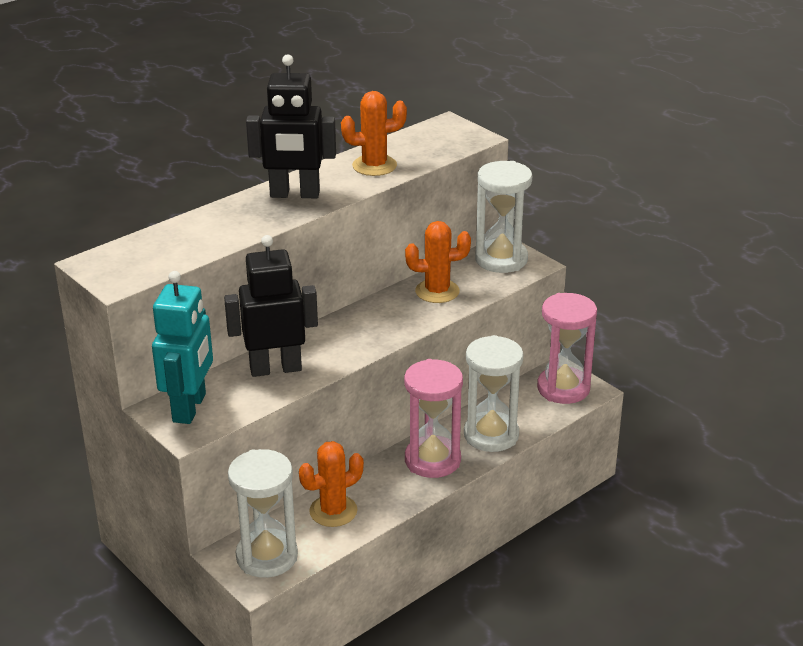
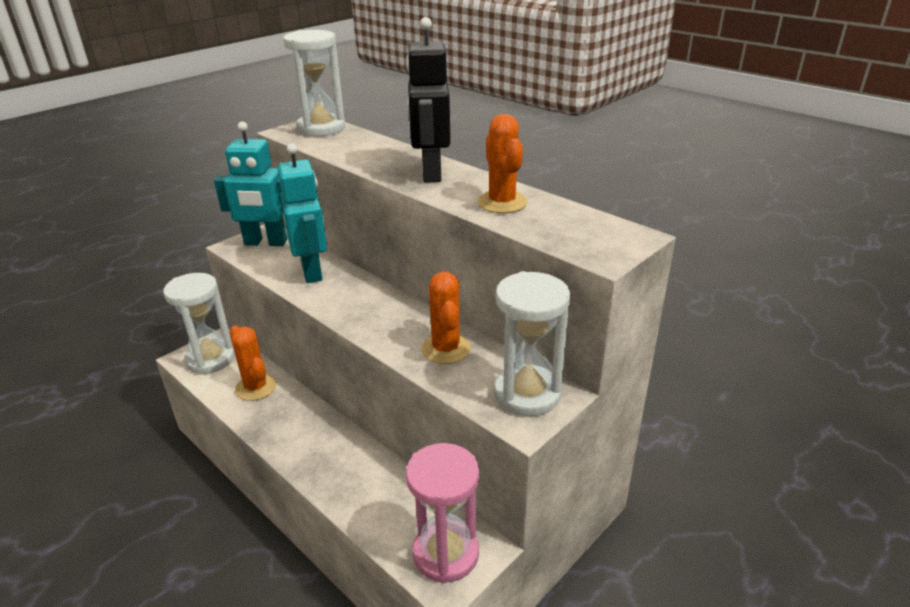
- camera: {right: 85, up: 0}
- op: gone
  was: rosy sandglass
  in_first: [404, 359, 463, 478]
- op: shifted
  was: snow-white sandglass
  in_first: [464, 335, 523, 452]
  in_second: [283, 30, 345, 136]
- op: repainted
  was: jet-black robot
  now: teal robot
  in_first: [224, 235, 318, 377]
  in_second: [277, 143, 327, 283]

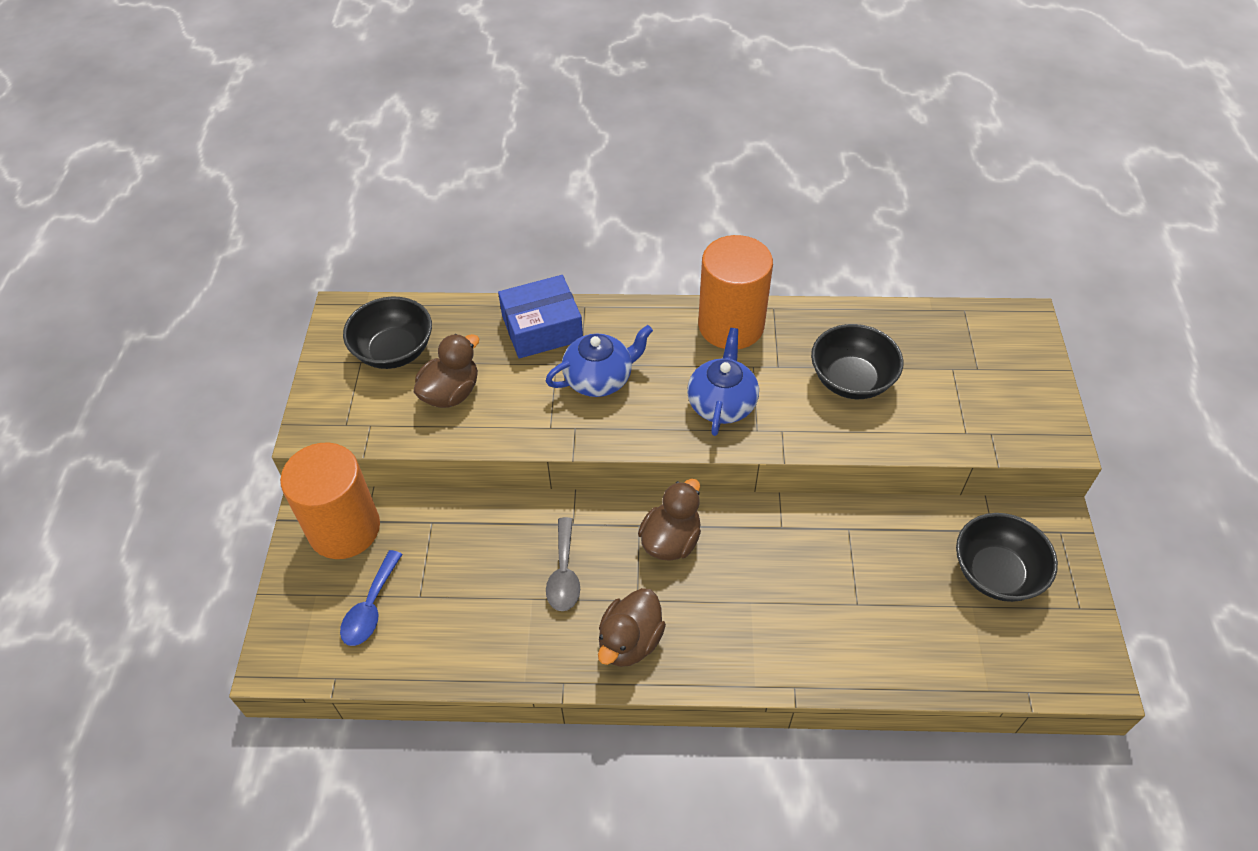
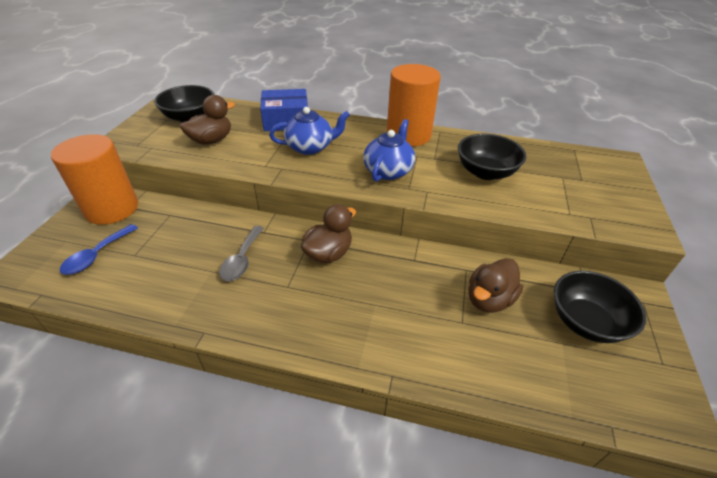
- camera: {right: 10, up: -10}
- op: shifted
  was: brown toy duck
  in_first: [598, 588, 666, 667]
  in_second: [468, 258, 523, 313]

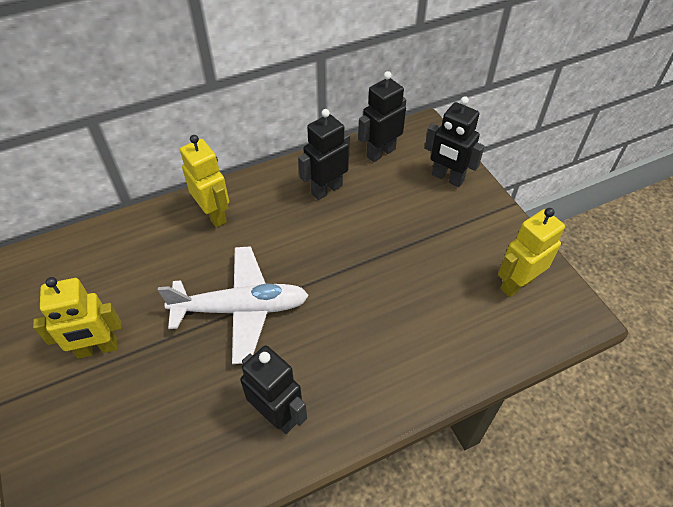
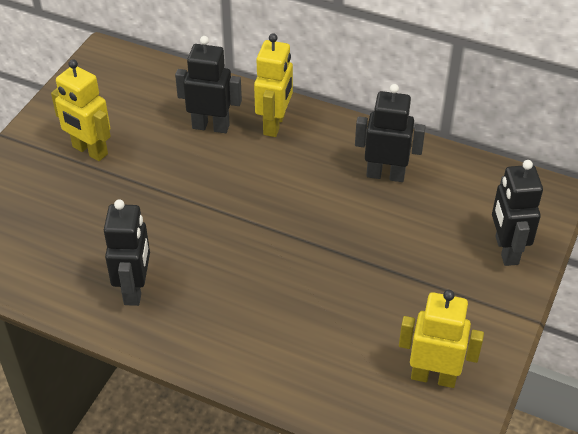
- camera: {right: 50, up: -5}
- op: gone
  was: snow-white toy plane
  in_first: [158, 246, 309, 364]
- op: shifted
  was: jet-black robot
  in_first: [358, 71, 406, 162]
  in_second: [175, 36, 242, 133]

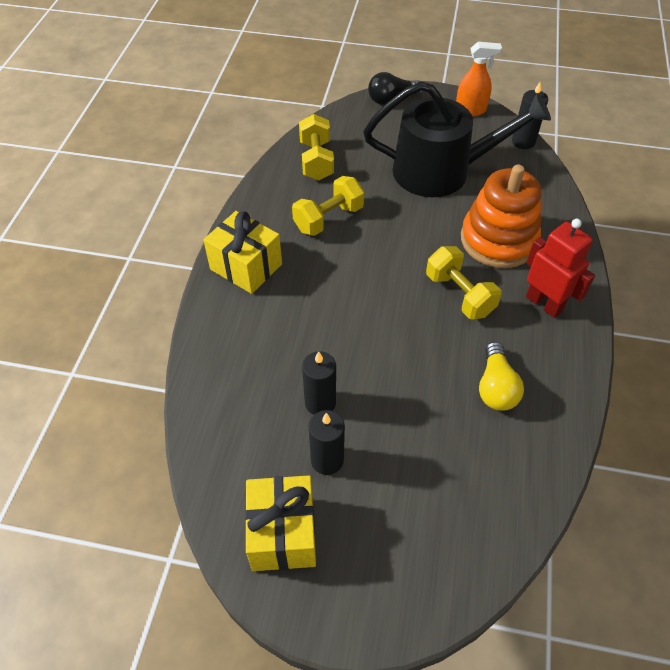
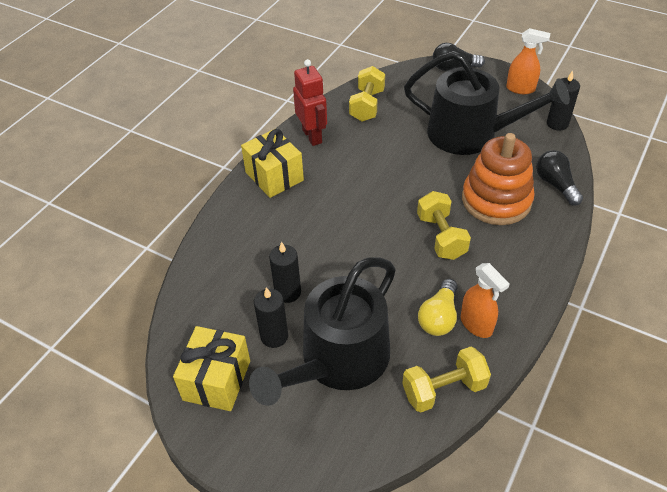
- camera: {right: 20, up: -5}
- op: new
  now: jet-black watering can
  in_second: [249, 257, 396, 406]
- op: new
  now: orange sprayer
  in_second: [461, 263, 510, 338]
- op: new
  now: jet-black bulb
  in_second: [536, 150, 583, 206]
- op: shifted
  was: bright yellow dumbbell
  in_first: [292, 176, 364, 236]
  in_second: [402, 347, 491, 413]
- op: shifted
  was: red robot
  in_first: [526, 219, 595, 318]
  in_second: [293, 59, 327, 146]

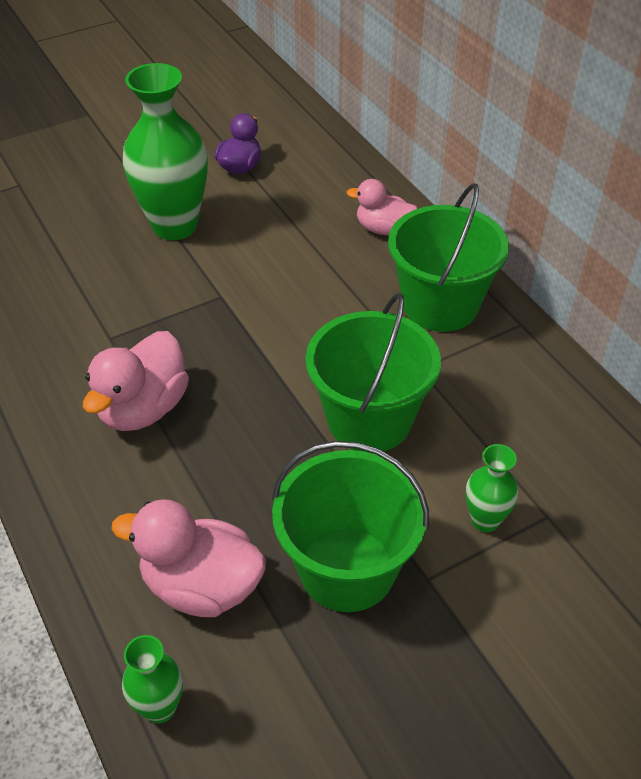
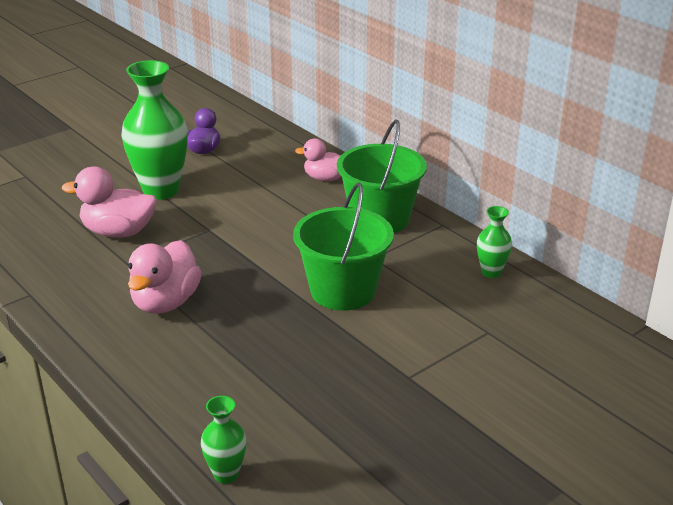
- camera: {right: -10, up: -15}
- op: gone
  was: green sand bucket
  in_first: [272, 441, 429, 612]
- op: shifted
  was: rosy toy duck
  in_first: [111, 499, 266, 617]
  in_second: [62, 166, 157, 238]
- op: shifted
  was: green tall vase
  in_first: [466, 444, 518, 532]
  in_second: [477, 206, 512, 278]

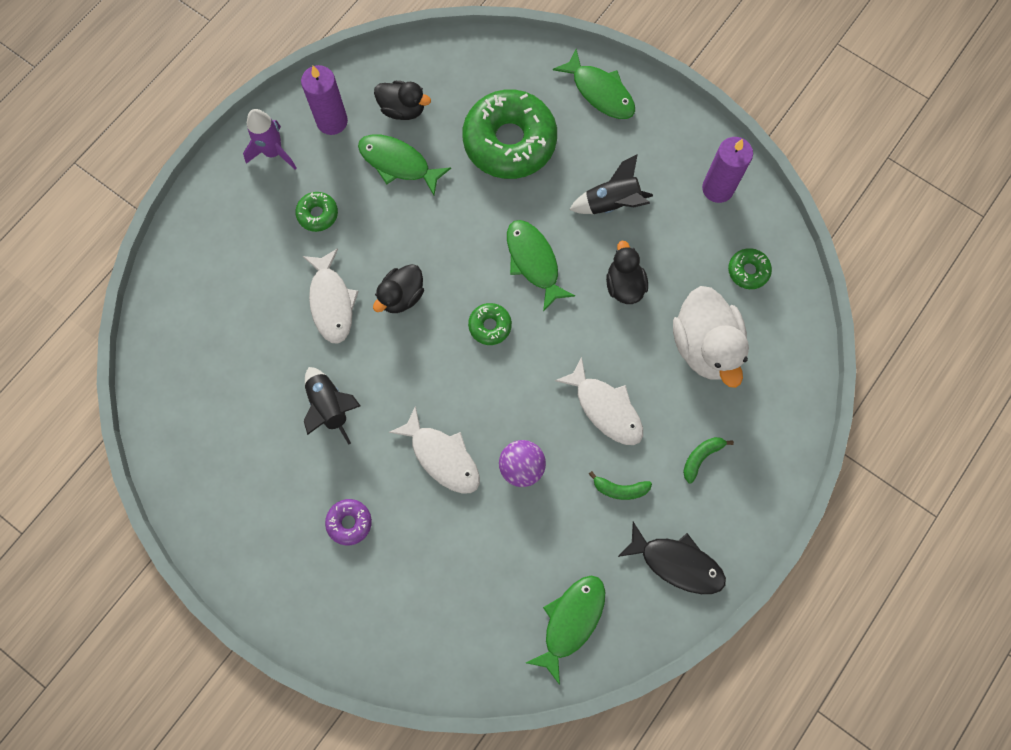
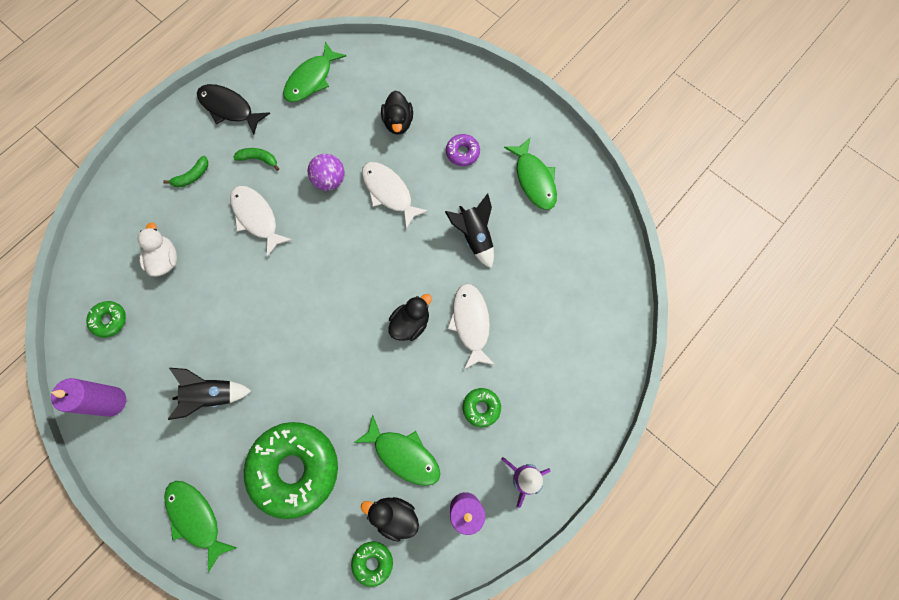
- camera: {right: -175, up: 0}
- op: shifted
  was: green donut
  in_first: [468, 303, 512, 345]
  in_second: [351, 541, 393, 587]
- op: shifted
  was: green fish
  in_first: [507, 220, 575, 312]
  in_second: [504, 138, 557, 210]
- op: shifted
  was: jet-black toy duck
  in_first: [606, 241, 648, 304]
  in_second: [381, 90, 413, 135]
- op: scaled
  was: snow-white toy duck
  in_first: [673, 286, 749, 388]
  in_second: [138, 222, 177, 277]
  ratio: 0.6

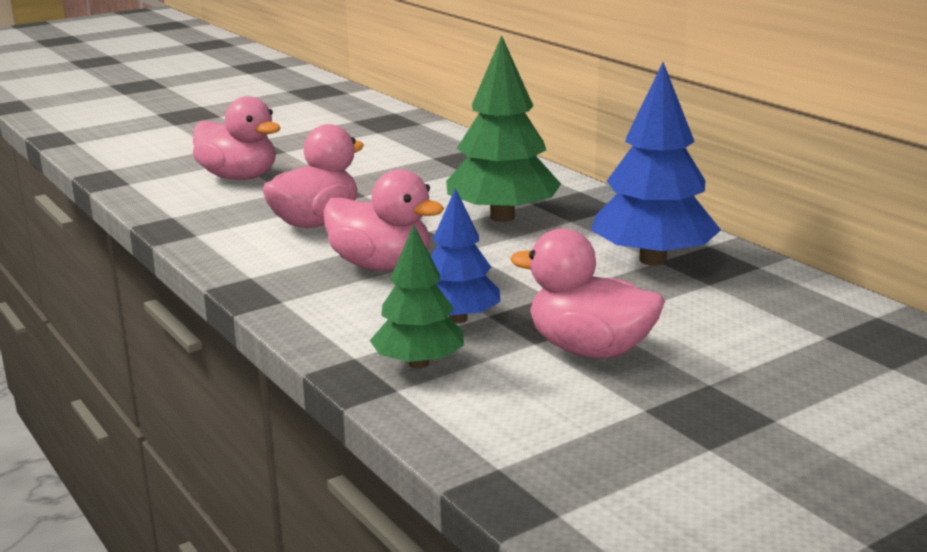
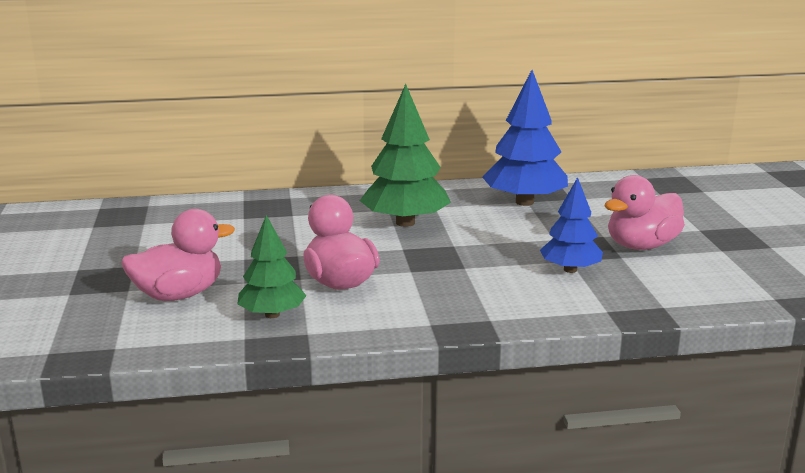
- camera: {right: -65, up: 0}
- op: gone
  was: rosy toy duck
  in_first: [323, 169, 444, 271]
- op: shifted
  was: green tree
  in_first: [370, 224, 464, 369]
  in_second: [237, 215, 306, 318]

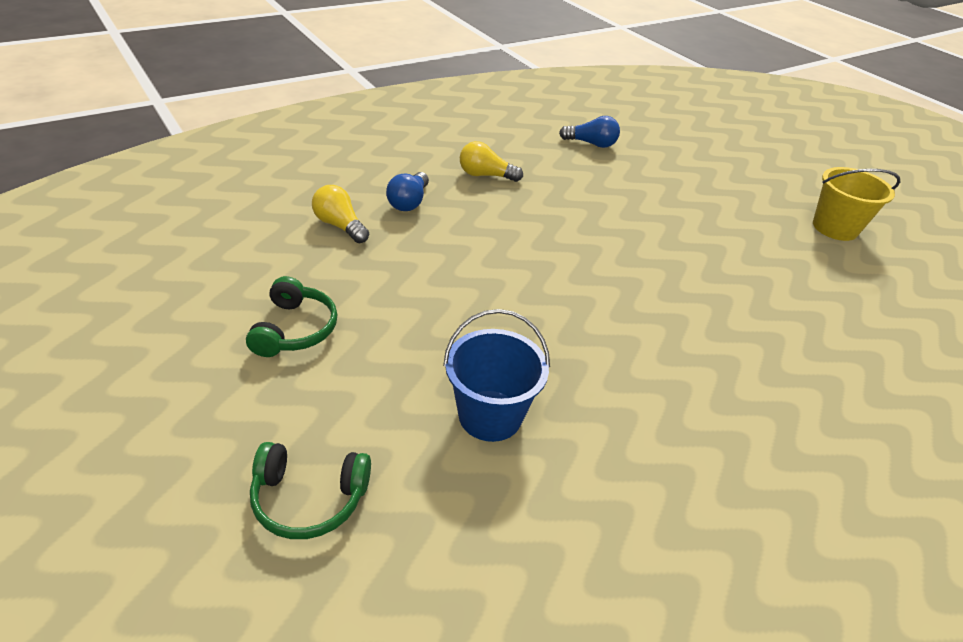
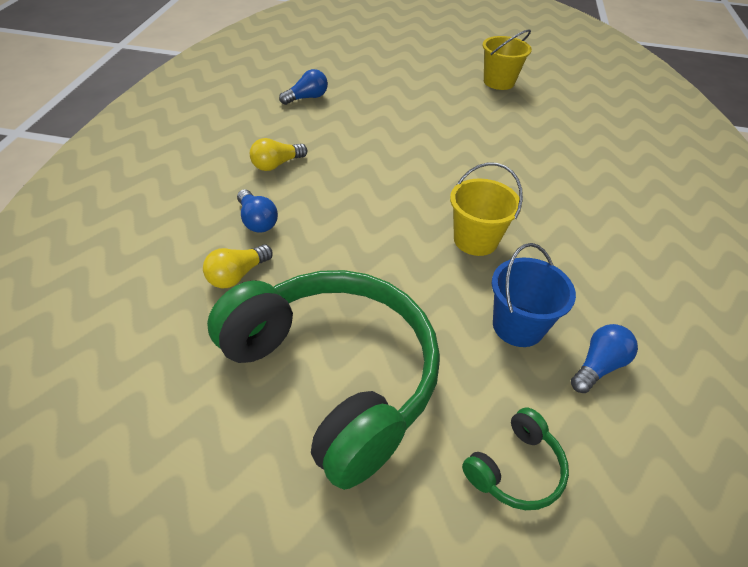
- camera: {right: -45, up: 5}
- op: new
  now: bright yellow sand bucket
  in_second: [450, 162, 523, 256]
- op: new
  now: blue bulb
  in_second: [571, 324, 638, 393]
- op: rotated
  was: bright yellow bulb
  in_first: [312, 185, 369, 243]
  in_second: [203, 245, 273, 288]
  clockwise: -45
- op: scaled
  was: green headset
  in_first: [246, 276, 338, 357]
  in_second: [207, 270, 440, 490]
  ratio: 2.44

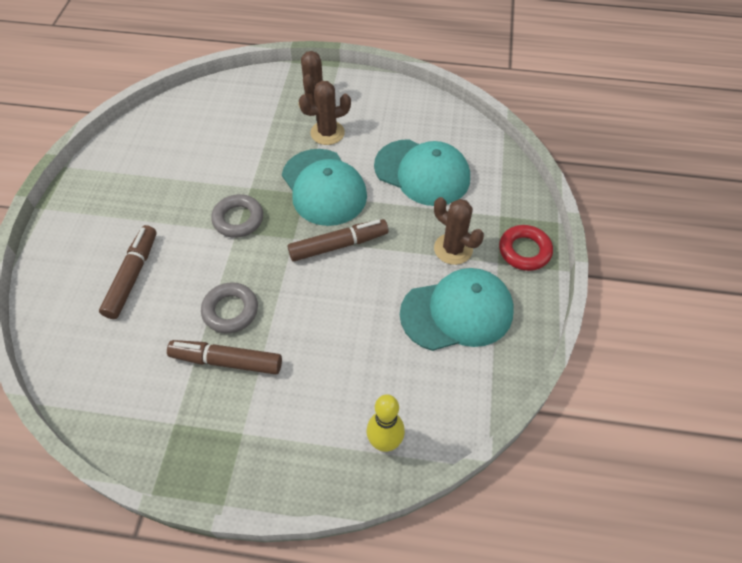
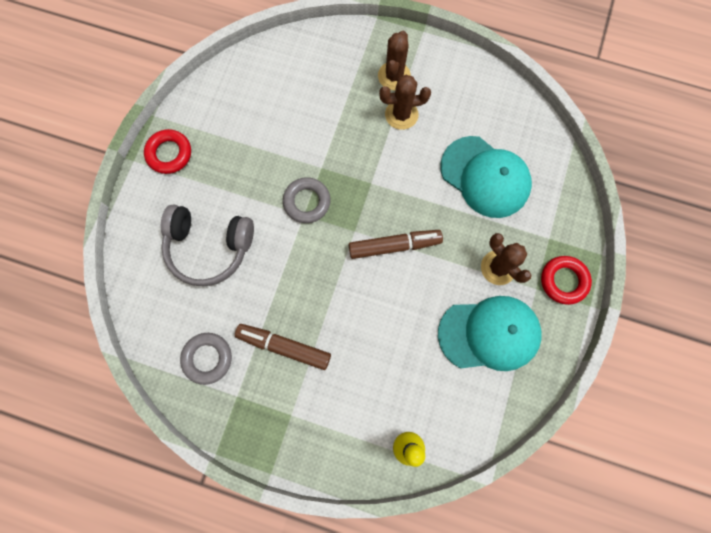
- camera: {right: 10, up: 20}
- op: gone
  was: teal cap
  in_first: [282, 149, 367, 226]
- op: new
  now: red hoop
  in_second: [144, 129, 191, 174]
- op: shifted
  was: ash-grey hoop
  in_first: [201, 282, 258, 333]
  in_second: [180, 333, 232, 385]
- op: swapped
  was: brown marker
  now: ash-grey headset
  in_first: [99, 225, 156, 319]
  in_second: [161, 204, 254, 286]

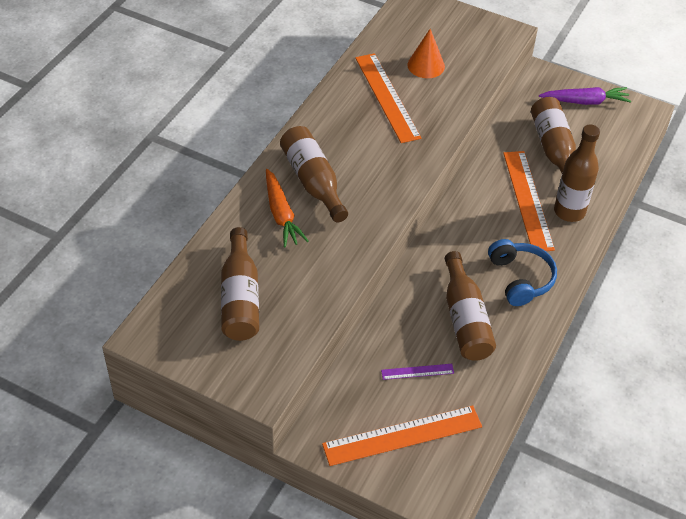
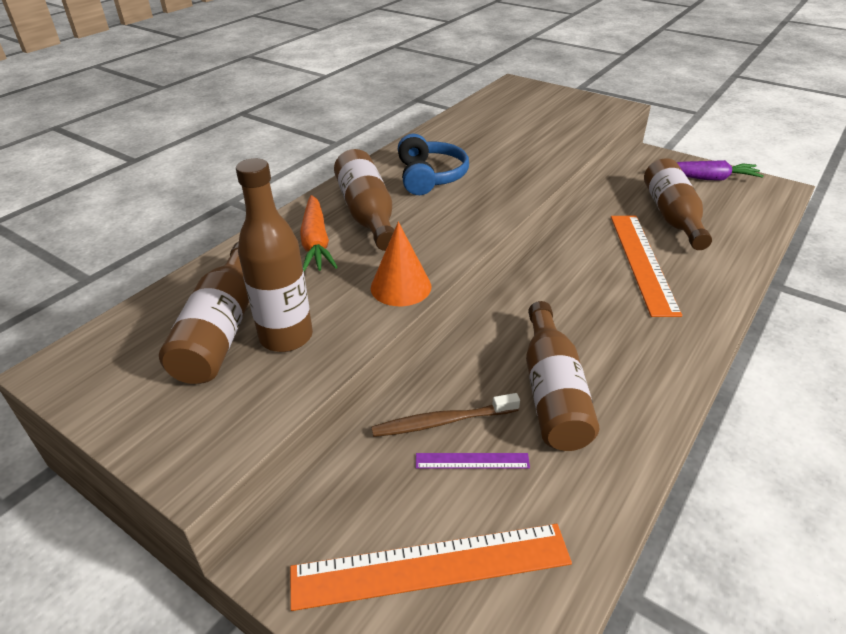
- camera: {right: 10, up: -10}
- op: gone
  was: orange measuring stick
  in_first: [355, 53, 421, 143]
- op: new
  now: brown dental brush
  in_second: [371, 393, 520, 437]
- op: shifted
  was: orange cone
  in_first: [407, 29, 445, 78]
  in_second: [371, 222, 431, 306]
- op: shifted
  was: blue headset
  in_first: [488, 239, 557, 306]
  in_second: [398, 134, 469, 195]
- op: shifted
  was: brown flask
  in_first: [554, 124, 600, 222]
  in_second: [236, 158, 313, 352]

